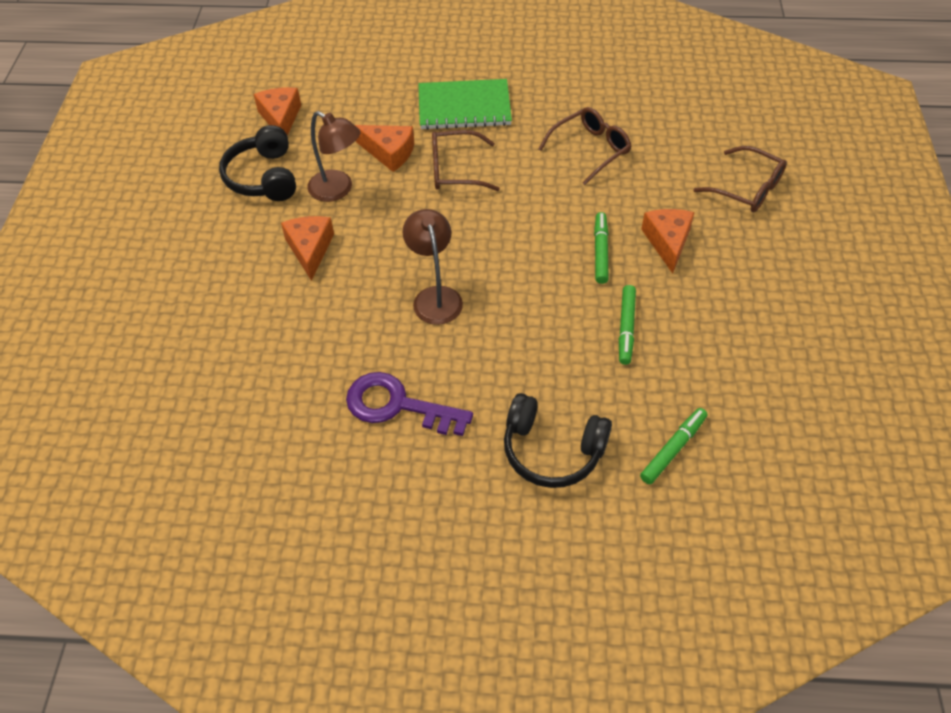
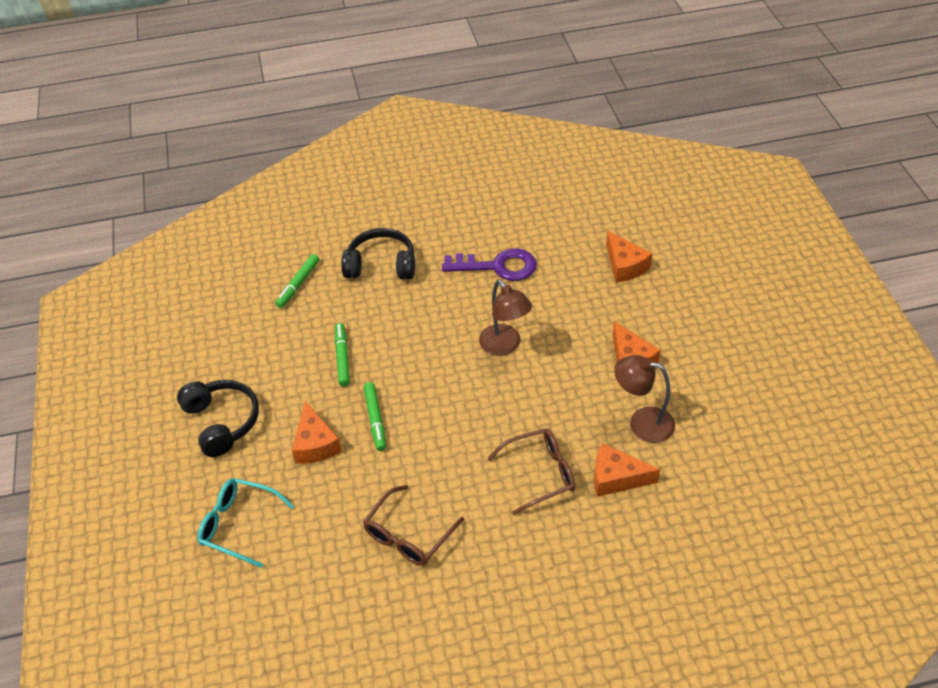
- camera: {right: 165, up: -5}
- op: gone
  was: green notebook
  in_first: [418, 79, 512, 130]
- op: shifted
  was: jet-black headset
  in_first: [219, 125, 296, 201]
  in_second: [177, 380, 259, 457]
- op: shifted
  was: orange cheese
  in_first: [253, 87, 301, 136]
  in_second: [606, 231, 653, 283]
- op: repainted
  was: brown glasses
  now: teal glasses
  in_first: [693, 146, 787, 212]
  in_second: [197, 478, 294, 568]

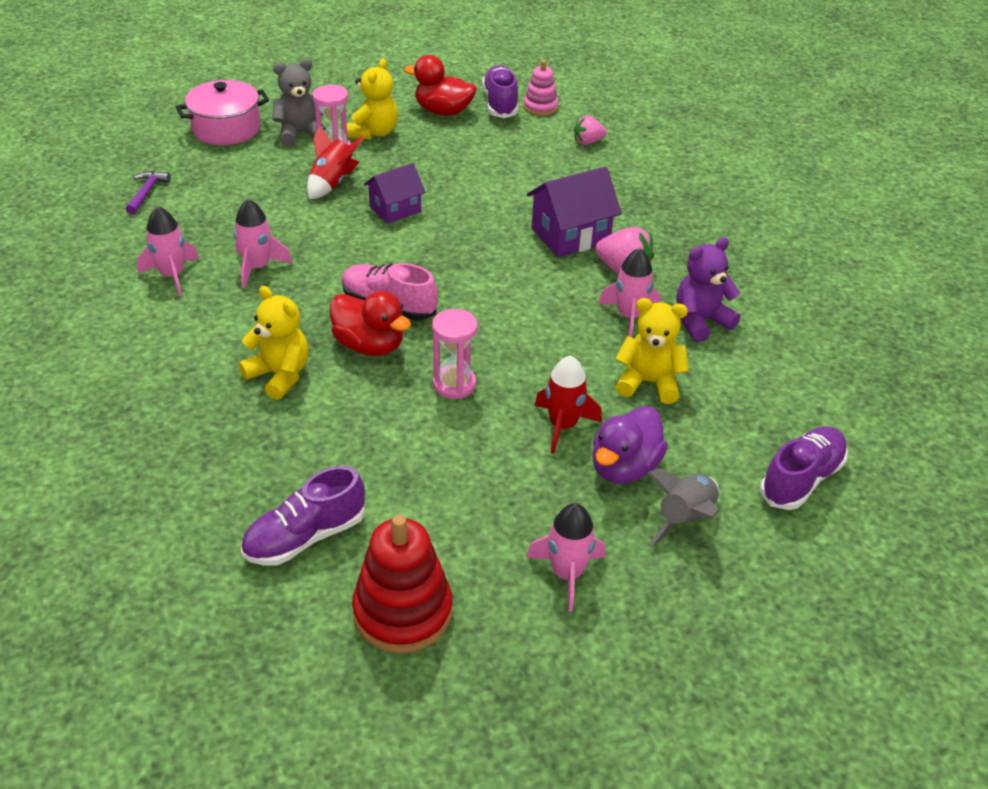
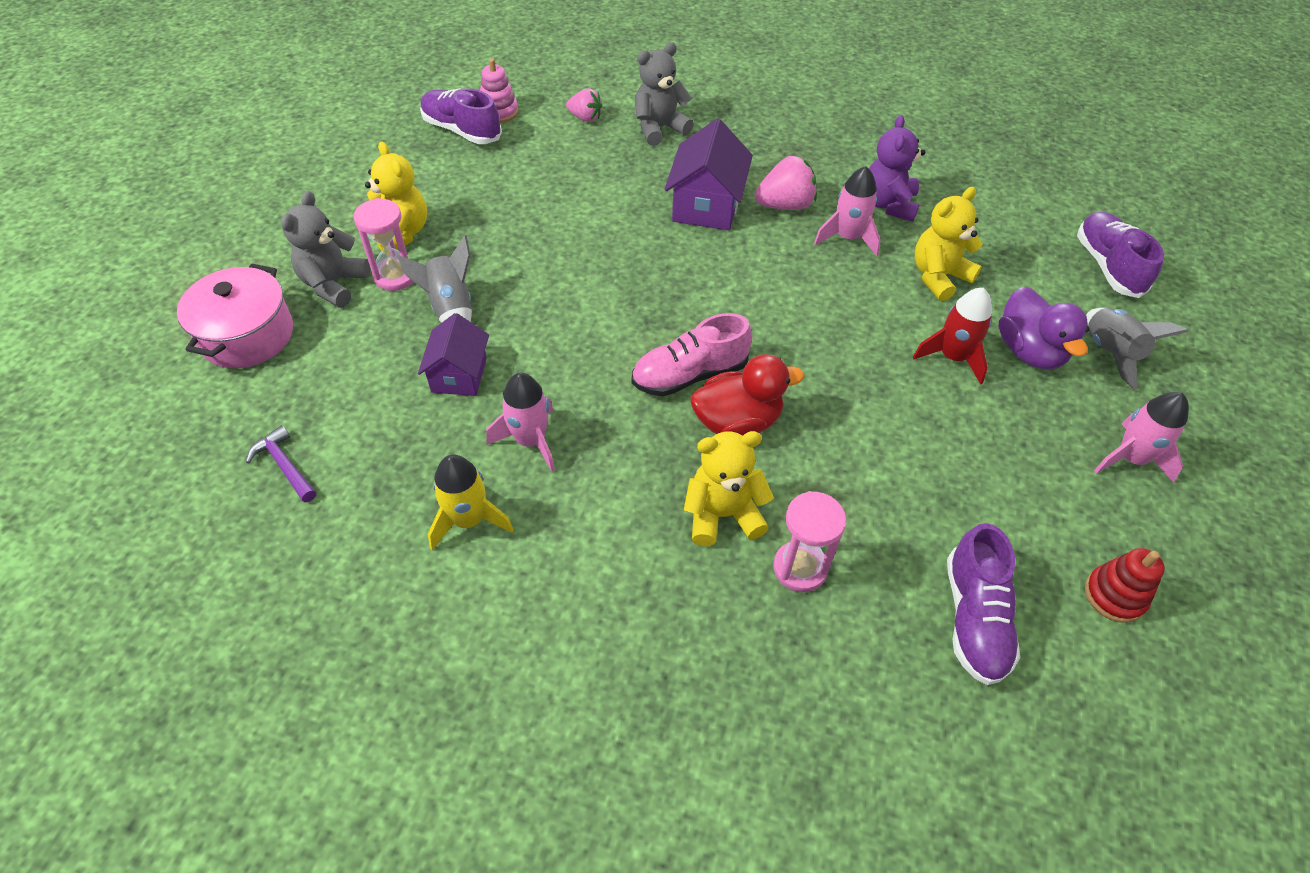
- camera: {right: -50, up: 10}
- op: gone
  was: red toy duck
  in_first: [404, 55, 477, 116]
- op: new
  now: ash-grey teddy bear
  in_second: [635, 42, 694, 146]
- op: shifted
  was: royal purple toy house
  in_first: [364, 163, 426, 224]
  in_second: [418, 313, 489, 396]
- op: shifted
  was: rosy sandglass
  in_first: [432, 309, 478, 399]
  in_second: [773, 491, 846, 592]
- op: repainted
  was: rosy rocket
  now: bright yellow rocket
  in_first: [137, 206, 199, 296]
  in_second: [428, 455, 514, 550]
- op: repainted
  was: red rocket
  now: ash-grey rocket
  in_first: [307, 125, 364, 200]
  in_second: [397, 235, 472, 323]
- op: rotated
  was: rosy strawberry
  in_first: [574, 115, 607, 145]
  in_second: [566, 88, 602, 122]
  clockwise: -90
- op: scaled
  was: red stacking toy
  in_first: [352, 515, 453, 653]
  in_second: [1085, 548, 1165, 623]
  ratio: 0.58

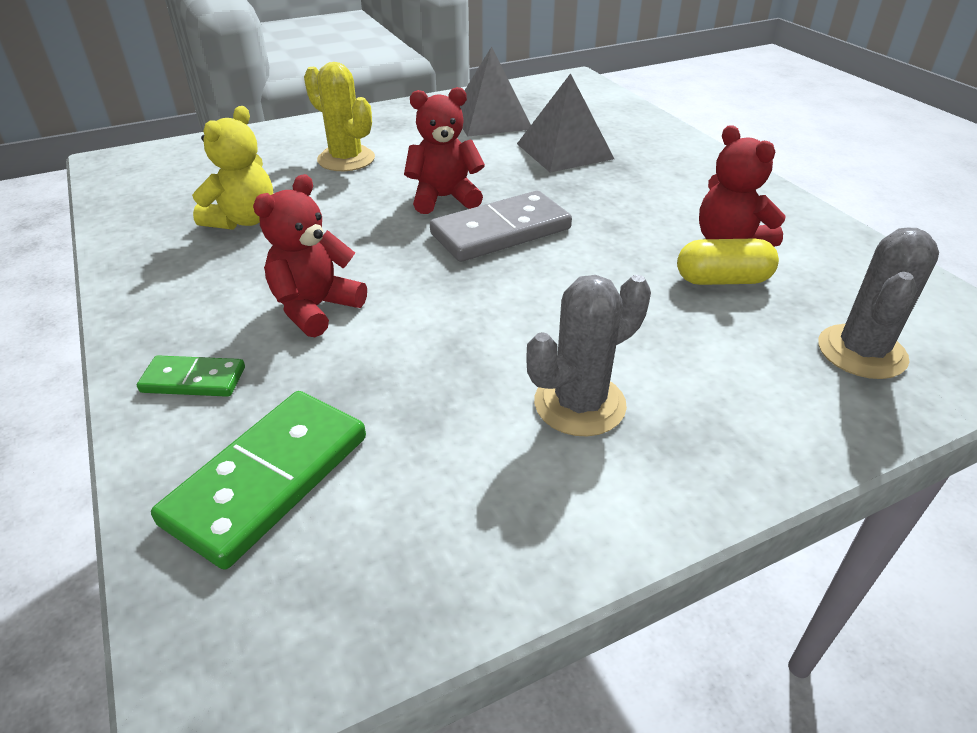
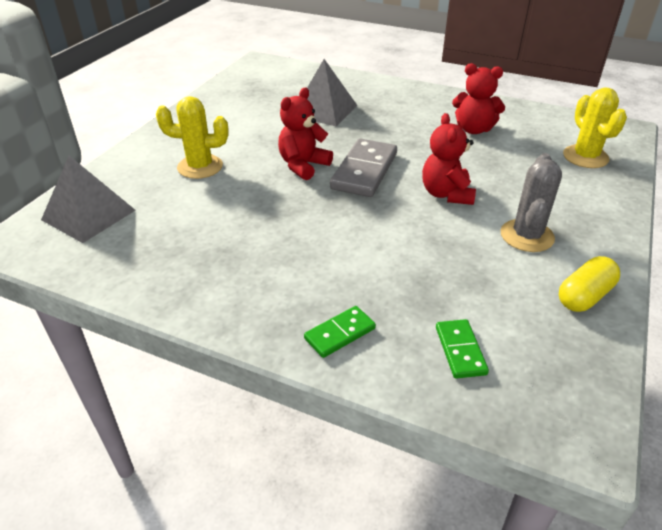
- camera: {right: -40, up: 0}
- op: gone
  was: bright yellow teddy bear
  in_first: [192, 106, 273, 230]
- op: shifted
  was: red teddy bear
  in_first: [253, 174, 367, 337]
  in_second: [422, 113, 476, 205]
- op: shifted
  was: ash-grey pyramid shape
  in_first: [459, 47, 531, 137]
  in_second: [41, 156, 136, 243]
- op: shifted
  was: bright yellow pill shape
  in_first: [677, 239, 779, 285]
  in_second: [559, 256, 620, 312]
- op: repainted
  was: ash-grey cactus
  now: bright yellow cactus
  in_first: [818, 227, 939, 379]
  in_second: [563, 87, 627, 168]
- op: scaled
  was: green domino piece
  in_first: [151, 391, 366, 570]
  in_second: [436, 319, 489, 379]
  ratio: 0.55

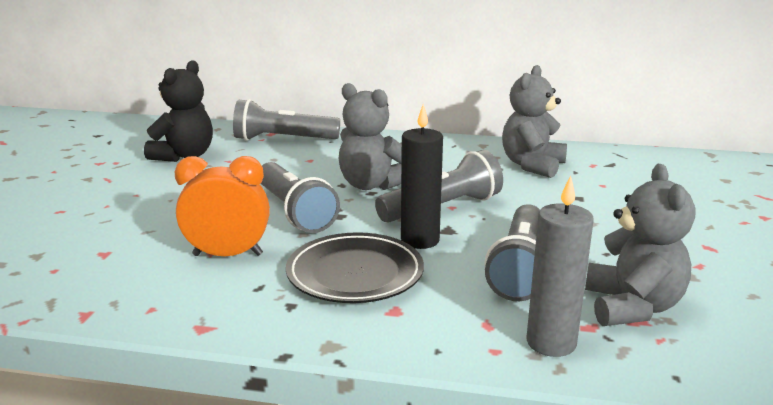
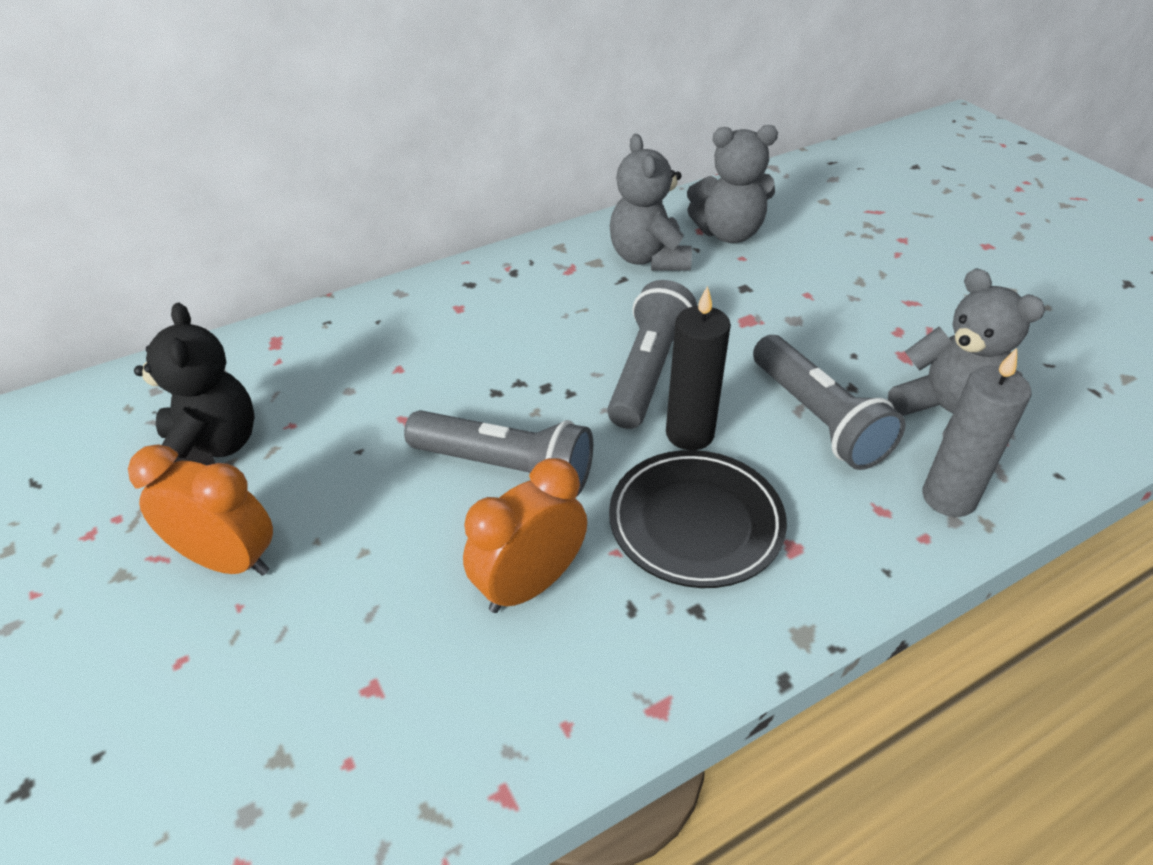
- camera: {right: -40, up: 20}
- op: gone
  was: ash-grey flashlight
  in_first: [233, 99, 340, 141]
- op: new
  now: orange clock
  in_second: [128, 444, 273, 576]
- op: shifted
  was: ash-grey teddy bear
  in_first: [338, 83, 402, 190]
  in_second: [687, 125, 778, 243]

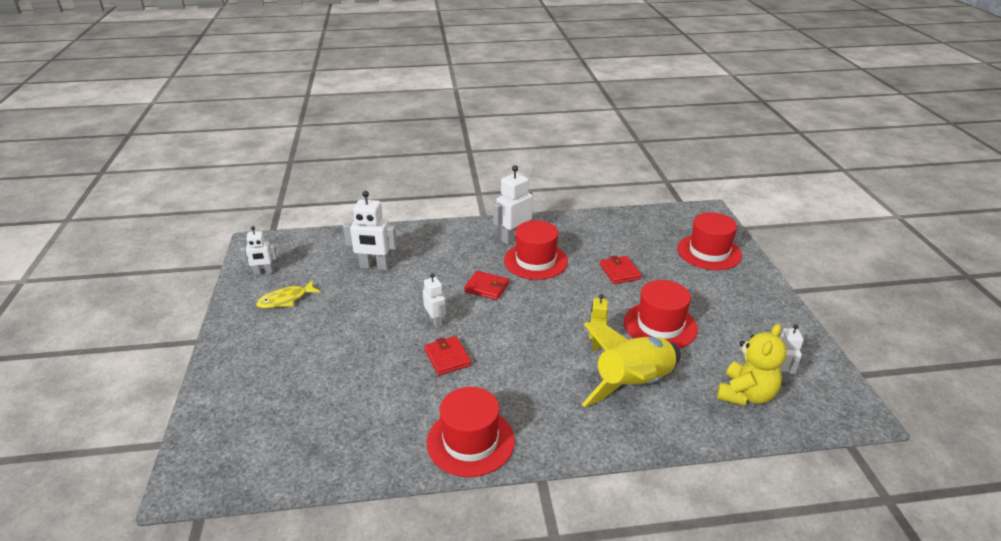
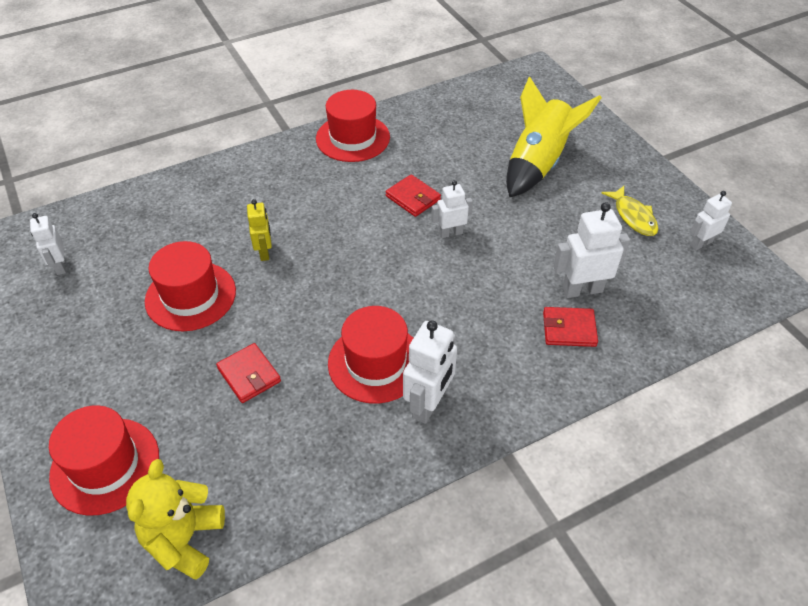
- camera: {right: 160, up: 15}
- op: shifted
  was: red billfold
  in_first: [464, 271, 509, 300]
  in_second: [543, 307, 598, 347]
- op: shifted
  was: bright yellow rocket
  in_first: [582, 322, 681, 407]
  in_second: [506, 76, 602, 197]
- op: shifted
  was: bright yellow teddy bear
  in_first: [717, 324, 787, 406]
  in_second: [126, 459, 225, 580]
- op: rotated
  was: bright yellow fish
  in_first: [256, 280, 321, 309]
  in_second: [601, 186, 658, 236]
  clockwise: 120
- op: rotated
  was: snow-white robot
  in_first: [423, 273, 446, 328]
  in_second: [431, 180, 473, 238]
  clockwise: 120

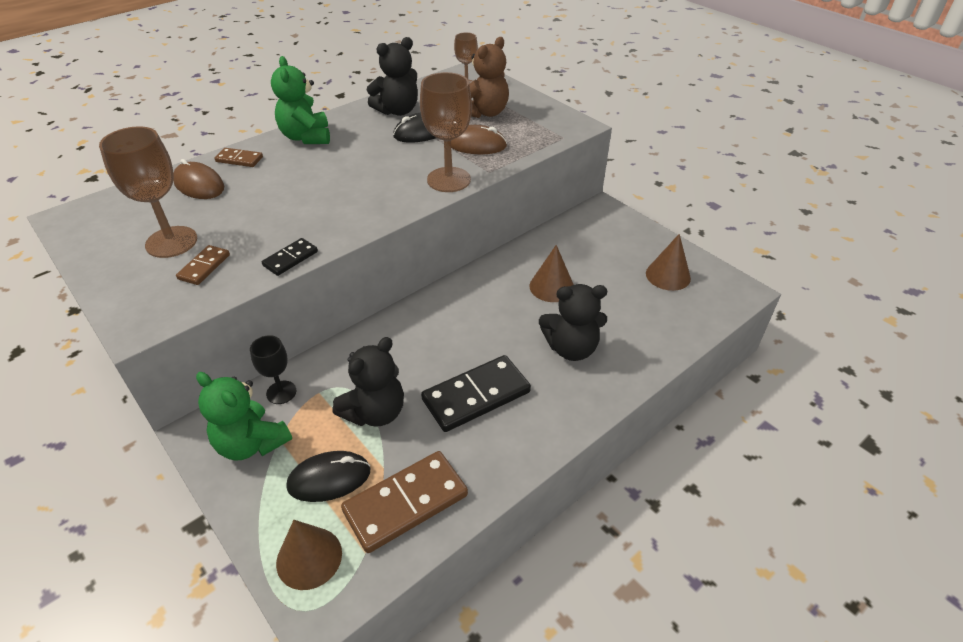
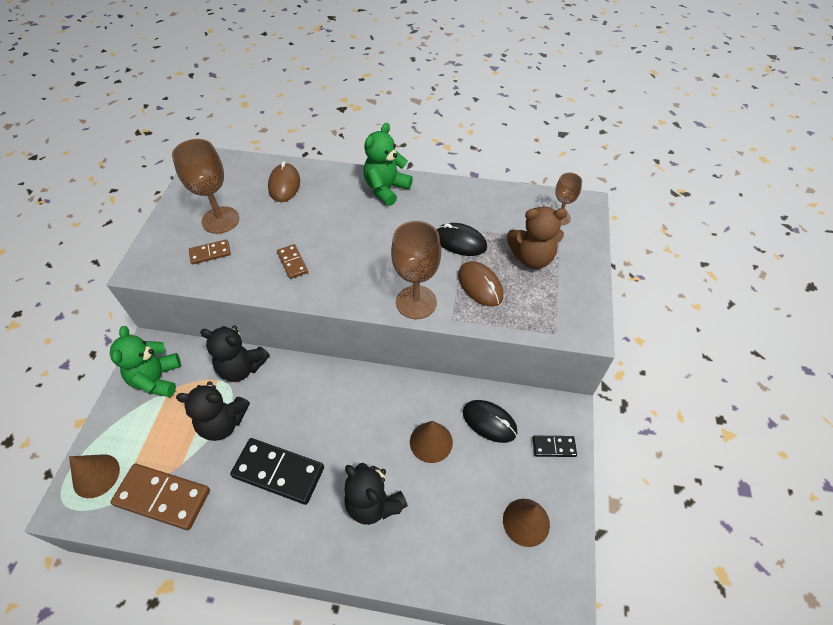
- camera: {right: 50, up: 10}
- op: gone
  was: jet-black wine glass
  in_first: [250, 335, 296, 404]
- op: shifted
  was: brown domino piece
  in_first: [214, 148, 263, 167]
  in_second: [277, 244, 308, 279]
- op: shifted
  was: jet-black domino piece
  in_first: [262, 238, 318, 276]
  in_second: [532, 436, 577, 457]
- op: shifted
  was: jet-black PC mouse
  in_first: [286, 451, 370, 502]
  in_second: [463, 400, 518, 443]
- op: shifted
  was: jet-black teddy bear
  in_first: [367, 37, 418, 116]
  in_second: [200, 325, 270, 382]

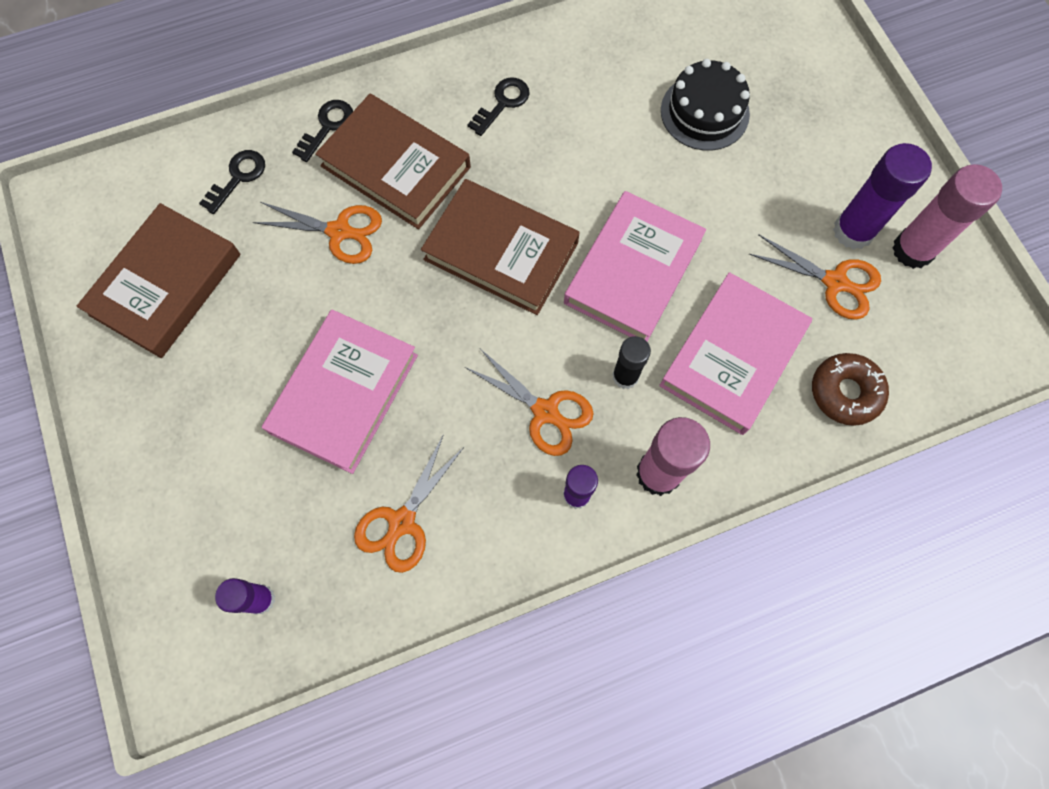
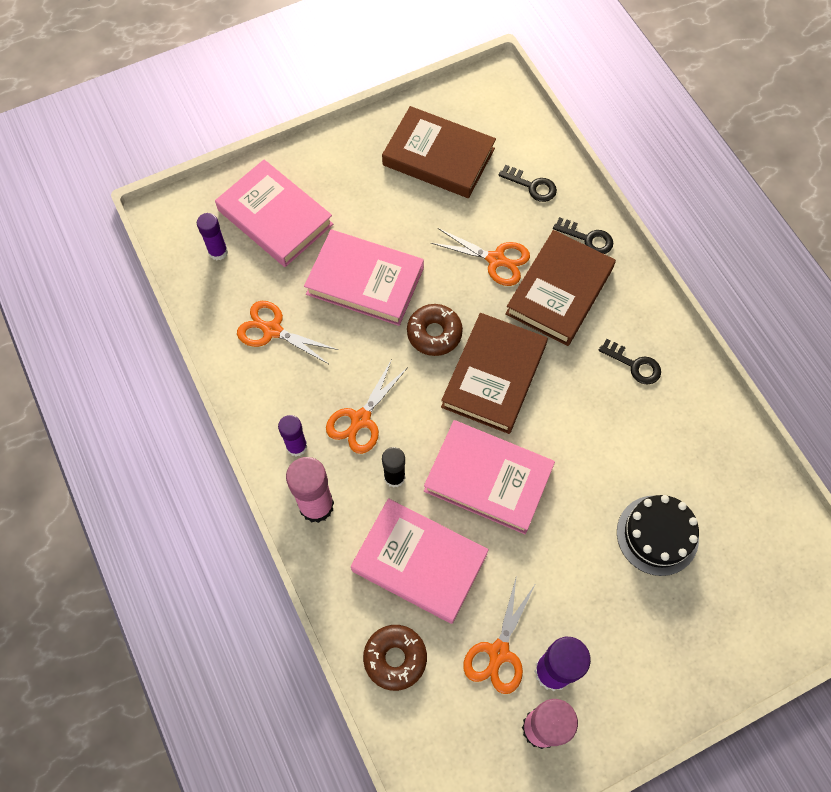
- camera: {right: 85, up: -5}
- op: new
  now: rosy hardcover
  in_second: [215, 159, 333, 267]
- op: new
  now: brown donut
  in_second: [407, 304, 463, 356]
- op: rotated
  was: orange shears
  in_first: [253, 202, 382, 264]
  in_second: [431, 228, 530, 286]
  clockwise: -75

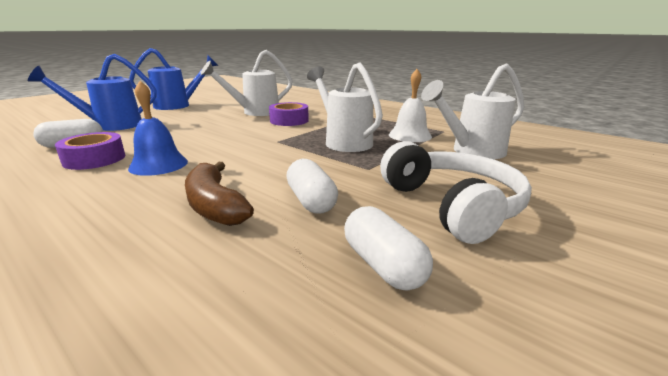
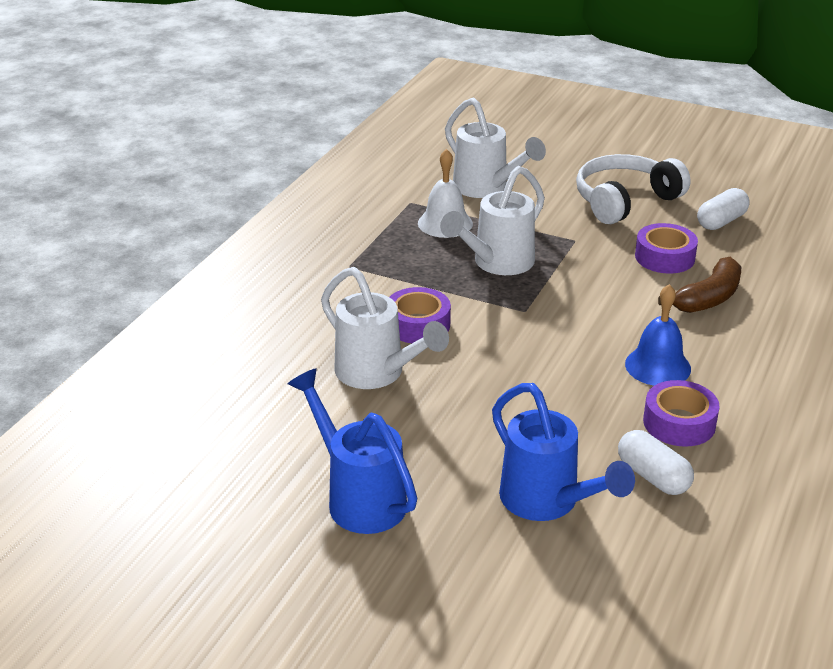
- camera: {right: -105, up: 10}
- op: swapped
  was: snow-white pill shape
  now: royal purple roll of tape
  in_first: [286, 159, 338, 214]
  in_second: [635, 223, 698, 274]

